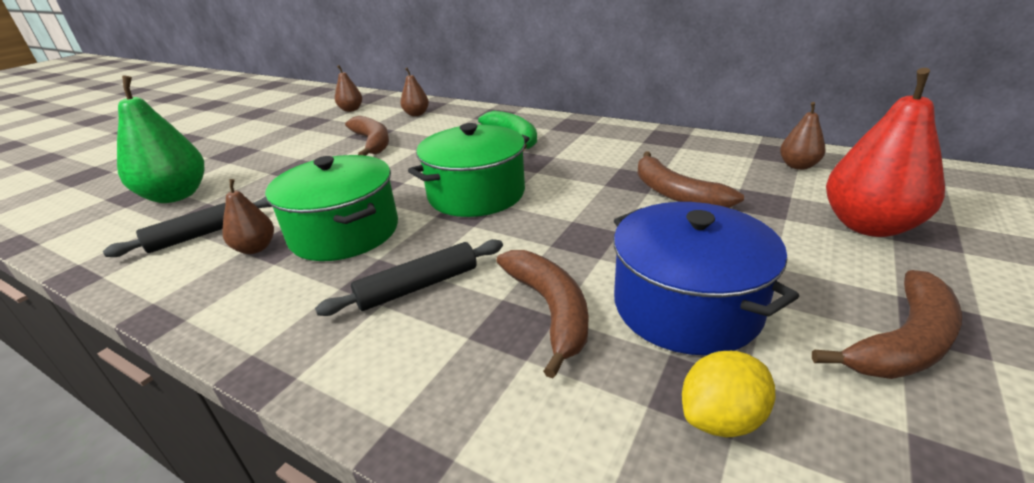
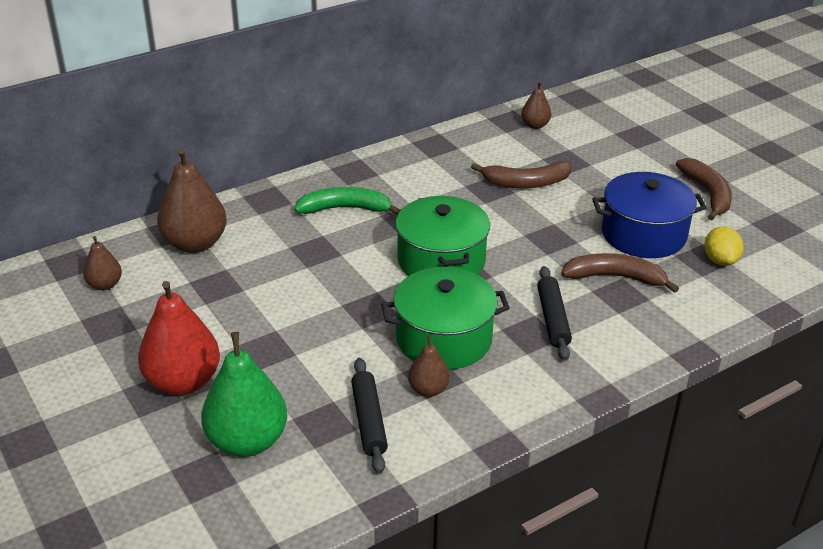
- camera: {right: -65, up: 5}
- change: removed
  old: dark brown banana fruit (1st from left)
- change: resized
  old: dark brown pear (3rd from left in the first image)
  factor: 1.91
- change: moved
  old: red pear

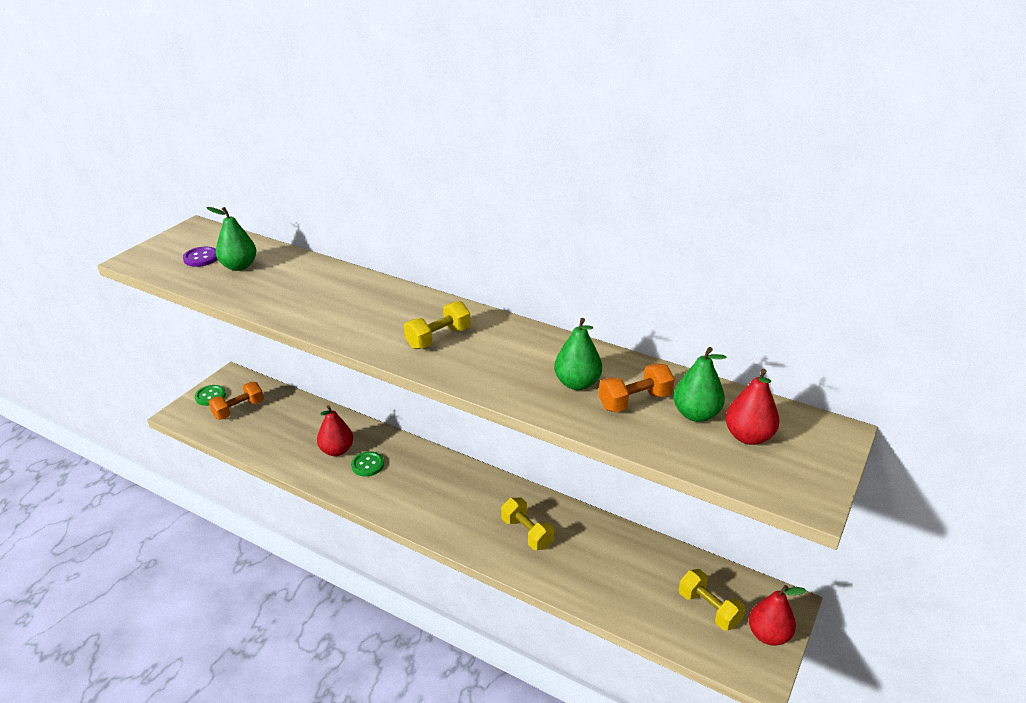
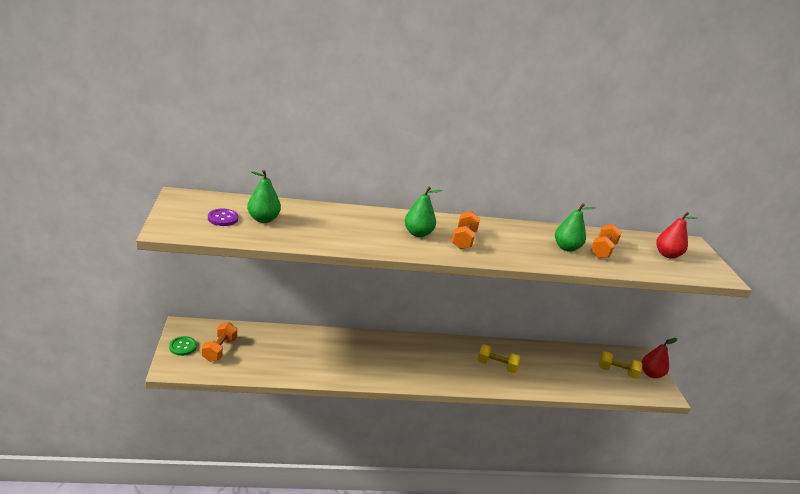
- camera: {right: -40, up: -5}
- change: removed
  old: red pear (1st from left)
- change: removed
  old: emerald shirt button (2nd from left)
- change: recoloured
  old: golden dumbbell (1st from left)
  new: orange dumbbell (2nd from left)
- change: moved
  old: emerald pear (3rd from left in the first image)
  new: emerald pear (2nd from left)

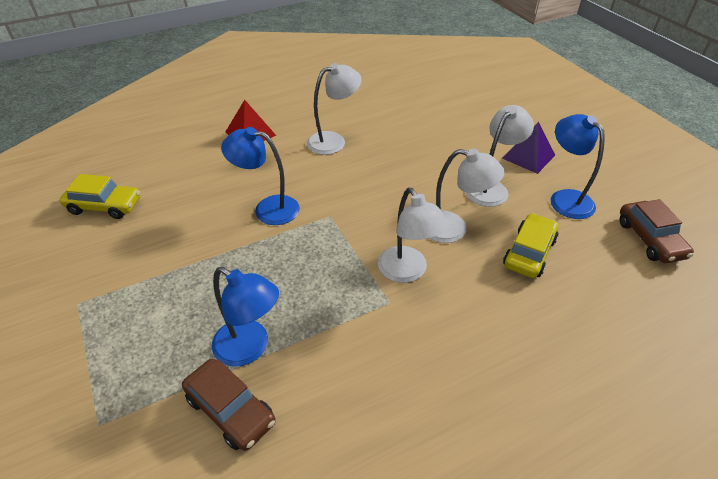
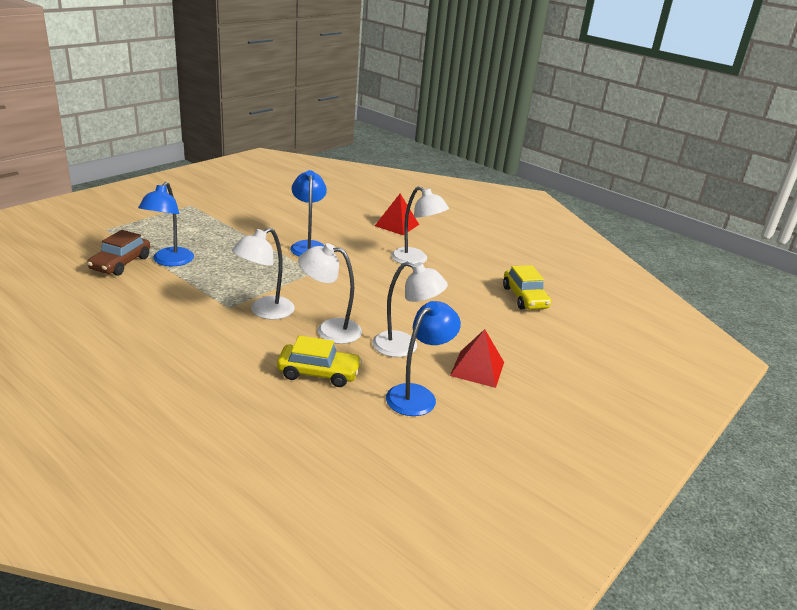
- camera: {right: 65, up: -15}
- change: moved
  old: golden automobile (1st from left in the first image)
  new: golden automobile (2nd from left)
- change: turned
  old: snow-white reading lamp (3rd from left in the first image)
  degrees: 105
- change: recoloured
  old: royal purple pyramid shape
  new: red pyramid shape (2nd from left)
- change: removed
  old: dark brown automobile (2nd from left)

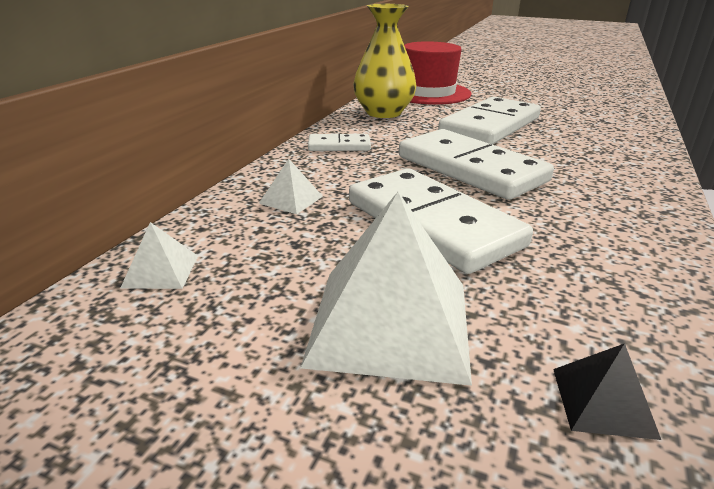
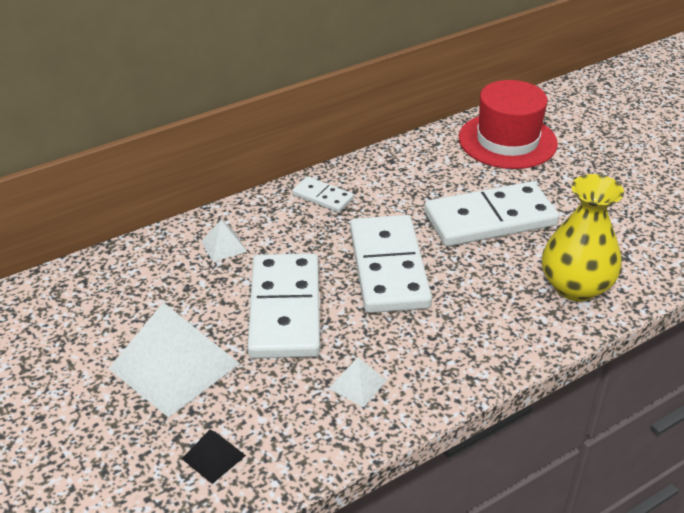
- camera: {right: 35, up: 10}
- change: moved
  old: snow-white pyramid shape (1st from left in the first image)
  new: snow-white pyramid shape (3rd from left)
- change: moved
  old: golden tall vase

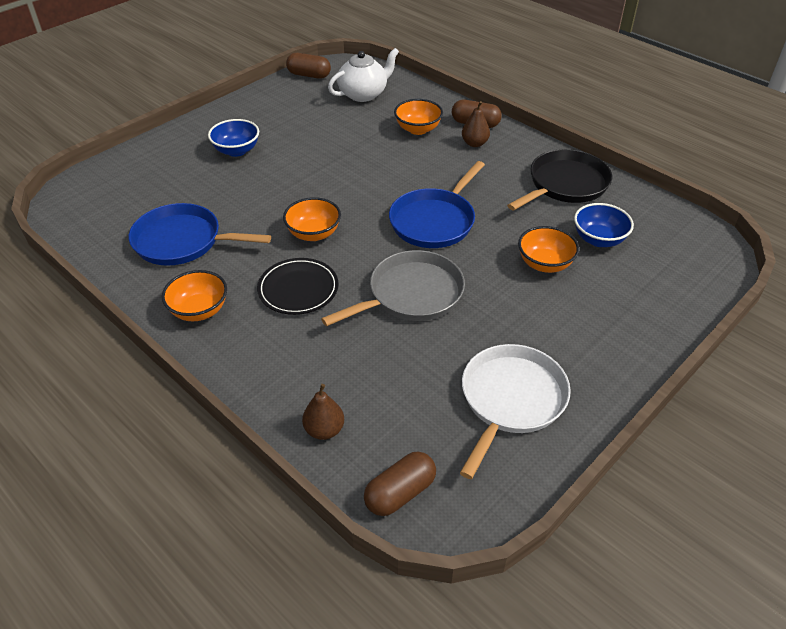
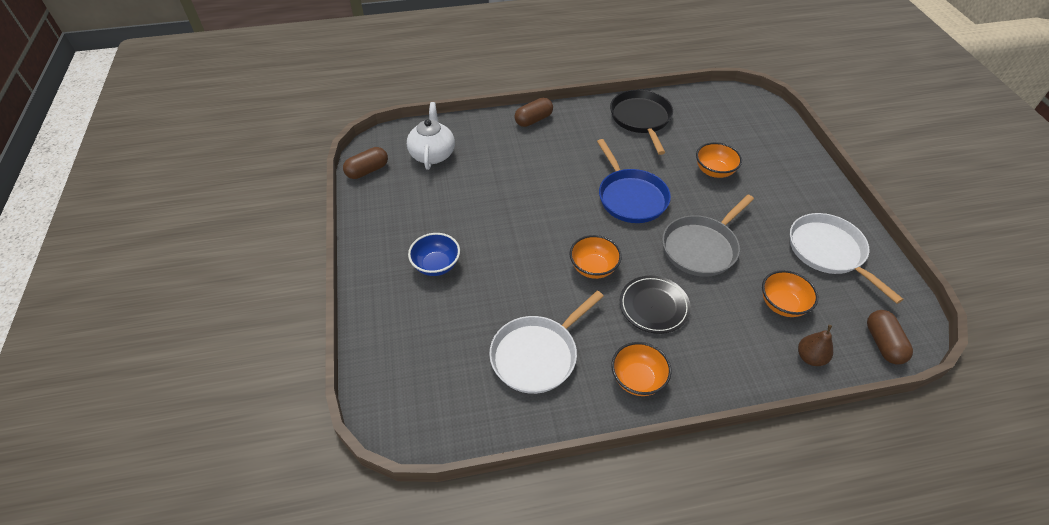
- camera: {right: -55, up: 5}
- change: recoloured
  old: cobalt skillet (1st from left)
  new: snow-white skillet (1st from left)
- change: turned
  old: ash-grey skillet
  degrees: -135
- change: moved
  old: orange deep dish (3rd from left in the first image)
  new: orange deep dish (4th from left)
- change: removed
  old: dark brown pear (2nd from left)
- change: removed
  old: cobalt deep dish (2nd from left)

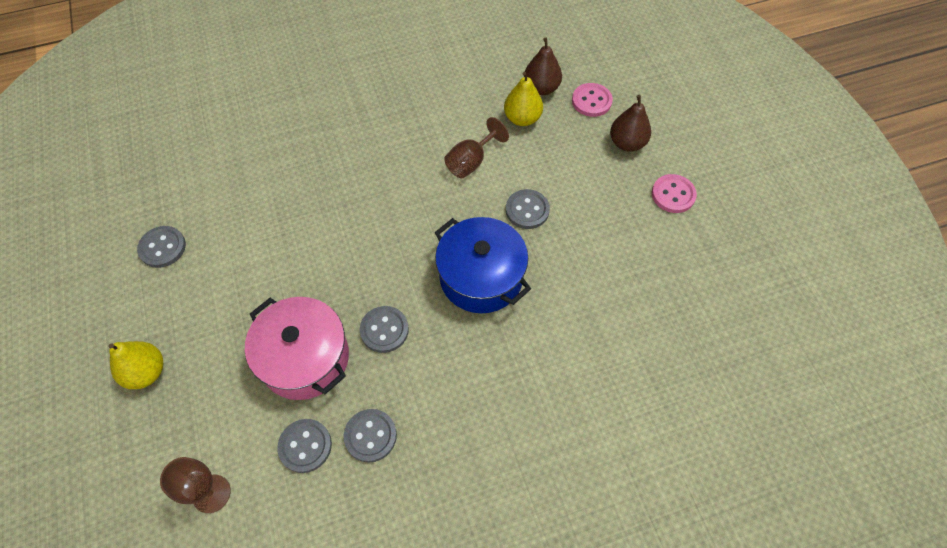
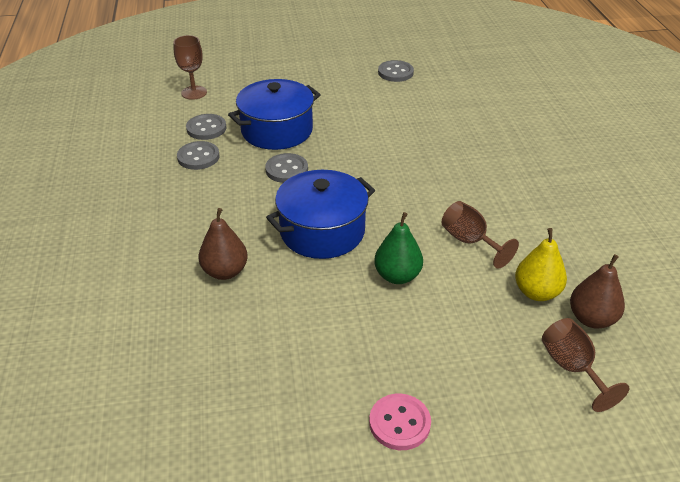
- camera: {right: 100, up: -20}
- change: removed
  old: golden pear (1st from left)
- change: recoloured
  old: rosy pot
  new: cobalt pot (1st from left)
- change: replaced
  old: ash-grey shirt button (5th from left)
  new: emerald pear
- change: replaced
  old: rosy shirt button (1st from left)
  new: dark brown wine glass (3rd from left)
- change: moved
  old: dark brown pear (2nd from left in the first image)
  new: dark brown pear (1st from left)

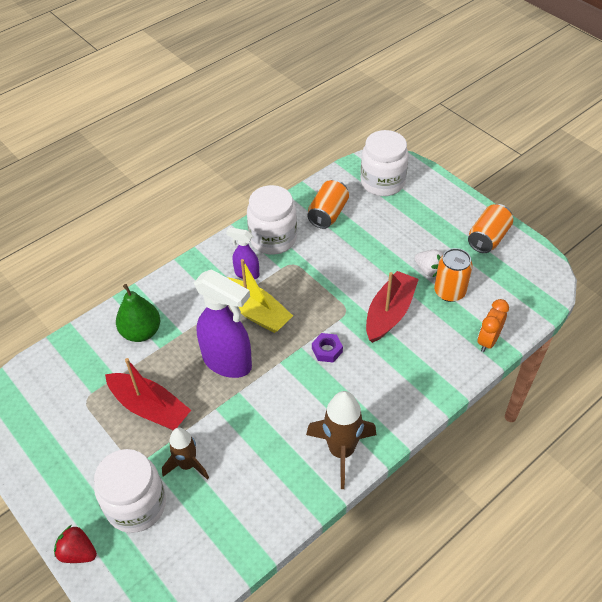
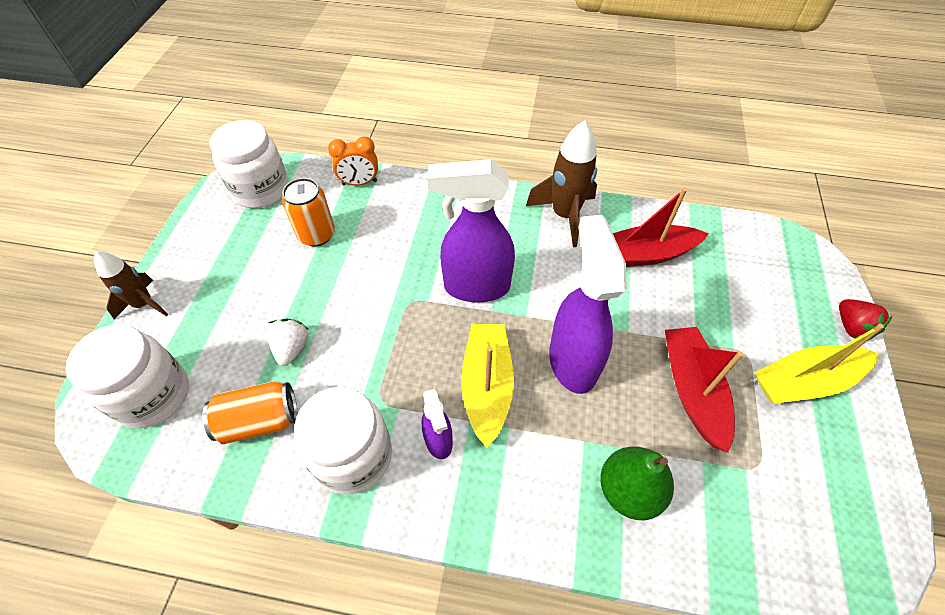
- camera: {right: -130, up: 5}
- change: moved
  old: snow-white jar (1st from left in the first image)
  new: snow-white jar (2nd from left)
- change: moved
  old: dark brown spaceship (1st from left)
- change: replaced
  old: royal purple hexagon nut
  new: royal purple spray bottle (2nd from left)
- change: moved
  old: red toy boat (2nd from left in the first image)
  new: red toy boat (1st from left)
- change: moved
  old: snow-white toy strawberry
- change: removed
  old: orange soda can (3rd from left)
- change: added
  new: golden toy boat (2nd from left)

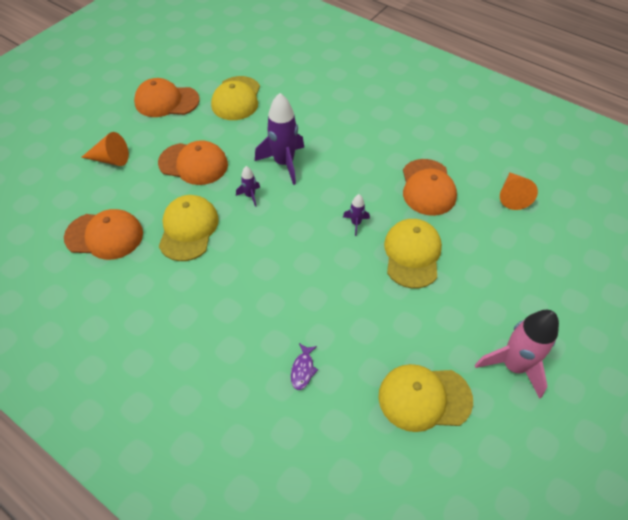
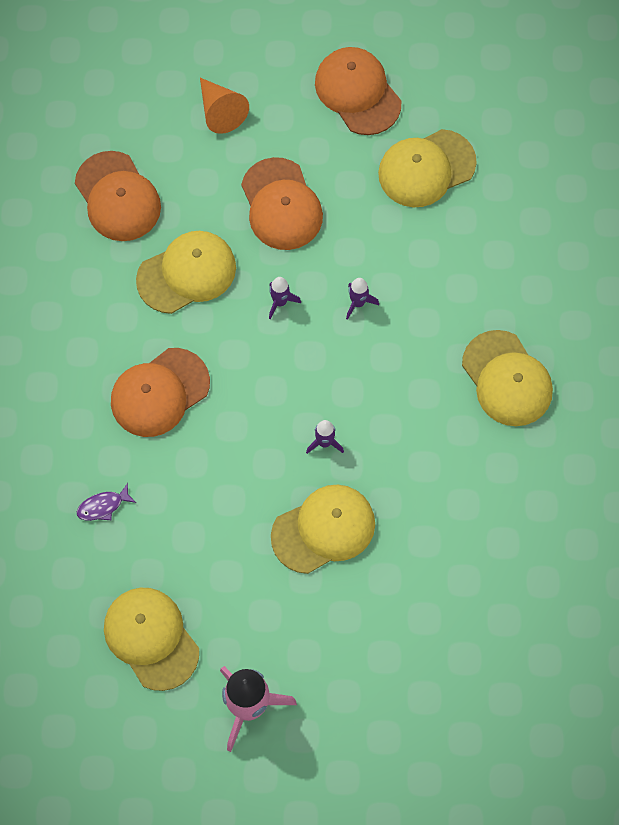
- camera: {right: 55, up: 15}
- change: resized
  old: royal purple spaceship (2nd from left in the first image)
  factor: 0.47
- change: moved
  old: orange peaked cap (4th from left in the first image)
  new: orange peaked cap (2nd from left)
- change: removed
  old: orange solid cone (2nd from left)
- change: added
  new: golden peaked cap (5th from left)

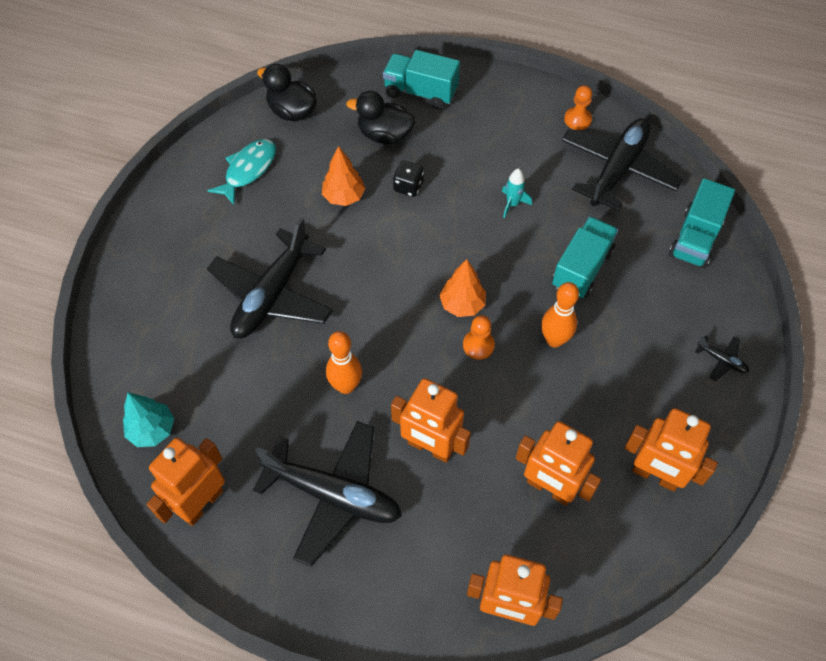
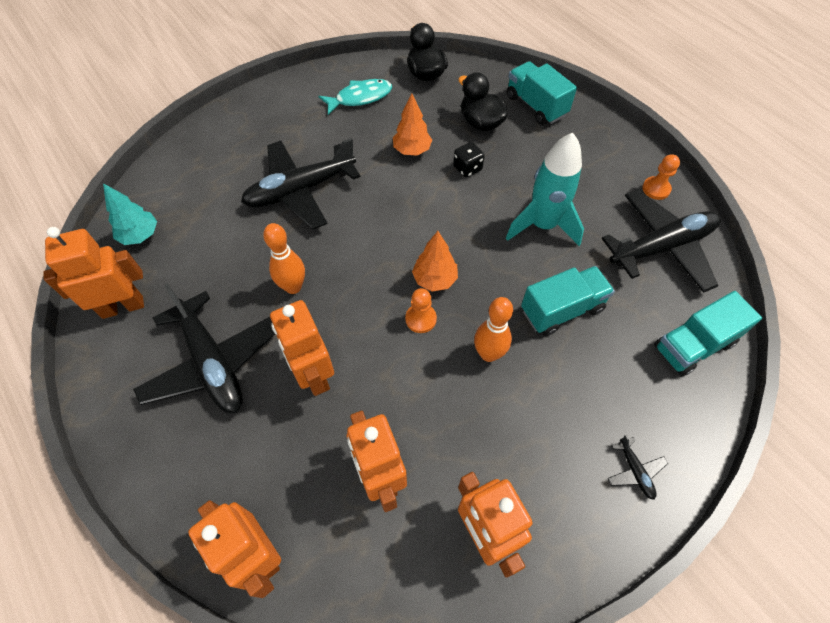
- camera: {right: 35, up: 0}
- change: resized
  old: turquoise spaceship
  factor: 2.21

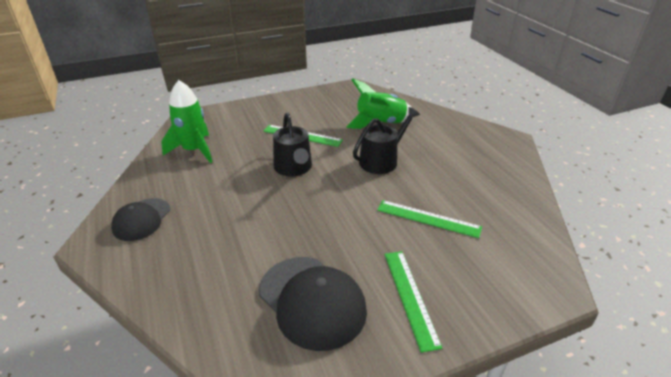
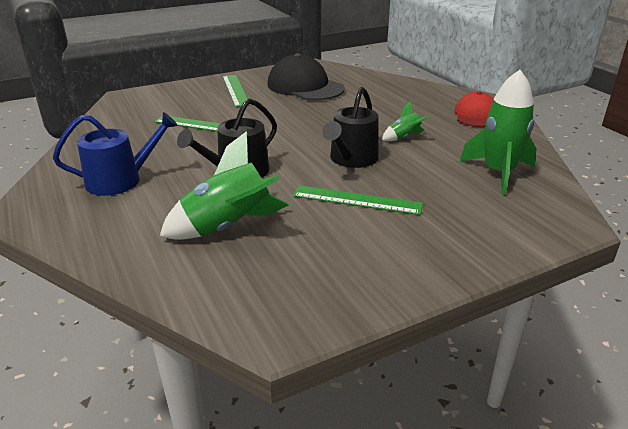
- camera: {right: 175, up: -5}
- change: recoloured
  old: black peaked cap (1st from left)
  new: red peaked cap
- change: turned
  old: black watering can (1st from left in the first image)
  degrees: -135
- change: added
  new: cobalt watering can
- change: added
  new: emerald spaceship (2nd from left)

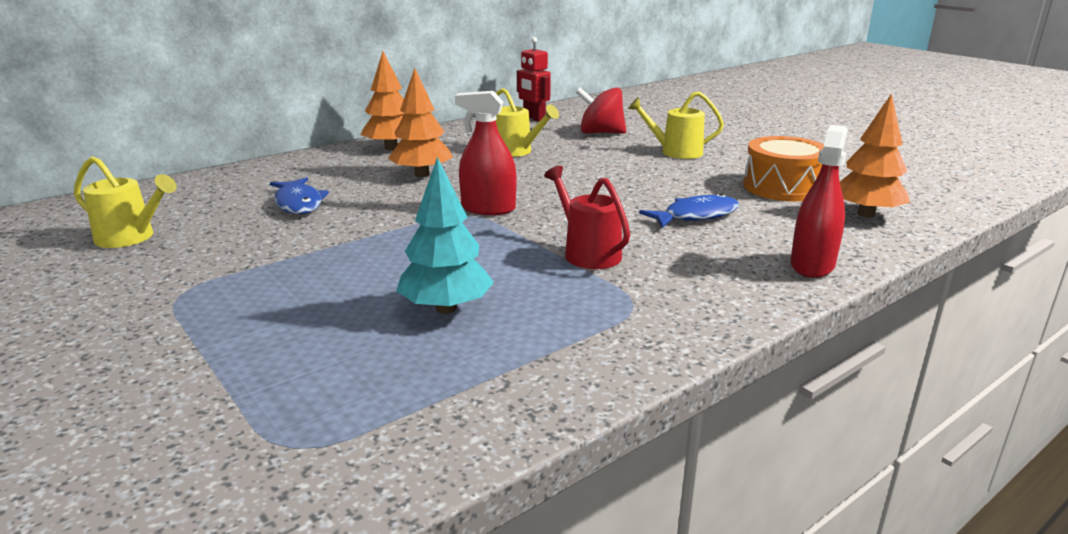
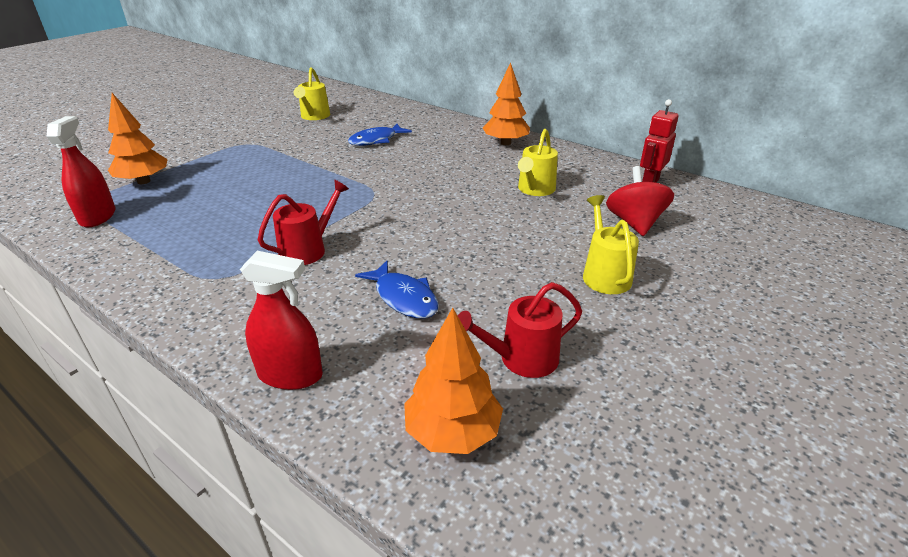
- camera: {right: 75, up: 10}
- change: moved
  old: orange toy tree (2nd from left in the first image)
  new: orange toy tree (1st from left)
- change: removed
  old: turquoise toy tree
- change: moved
  old: red spray bottle (1st from left)
- change: replaced
  old: orange snare drum
  new: red watering can (2nd from left)

